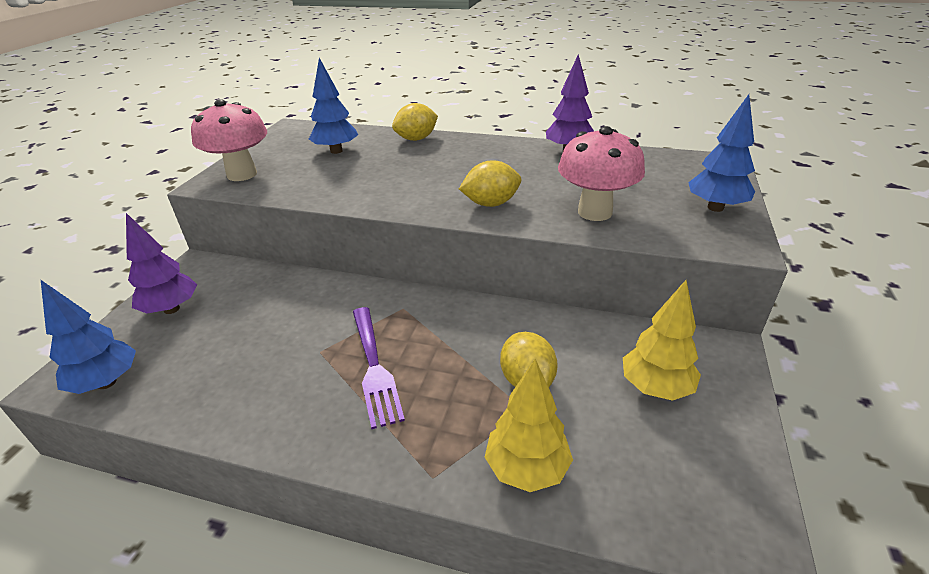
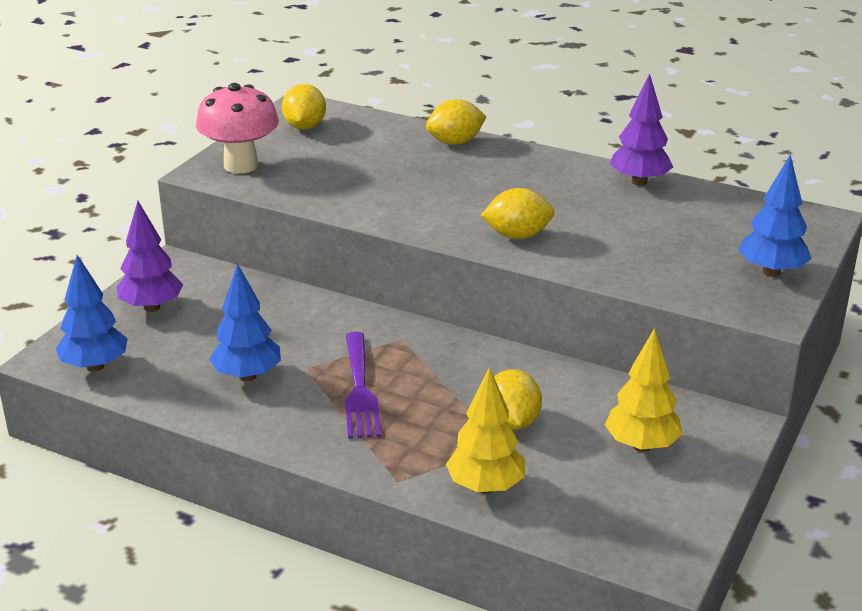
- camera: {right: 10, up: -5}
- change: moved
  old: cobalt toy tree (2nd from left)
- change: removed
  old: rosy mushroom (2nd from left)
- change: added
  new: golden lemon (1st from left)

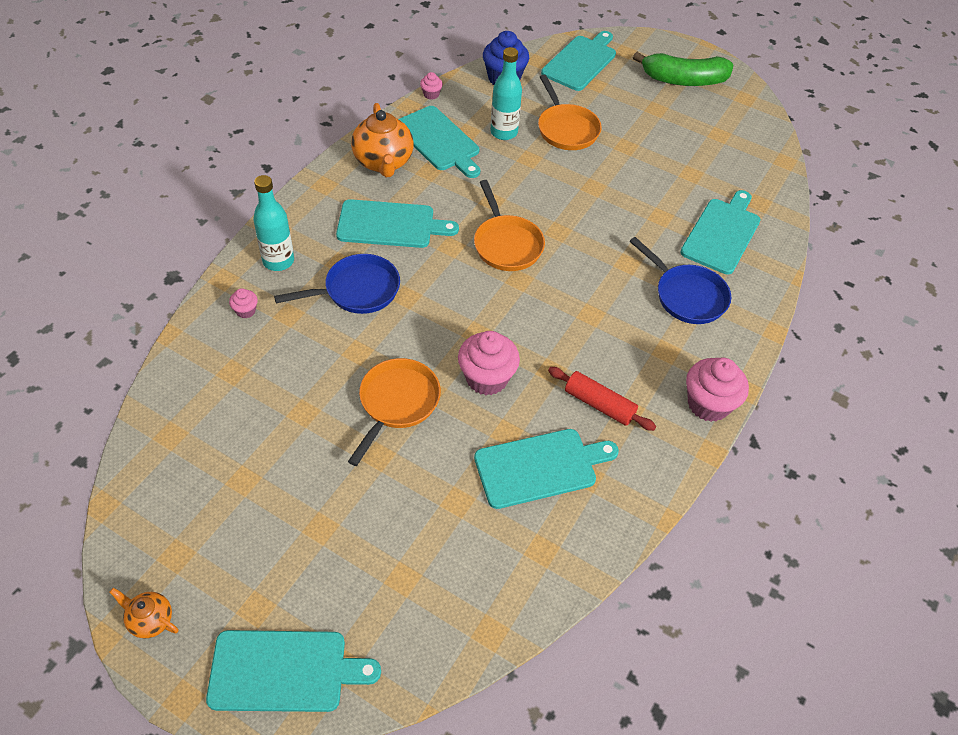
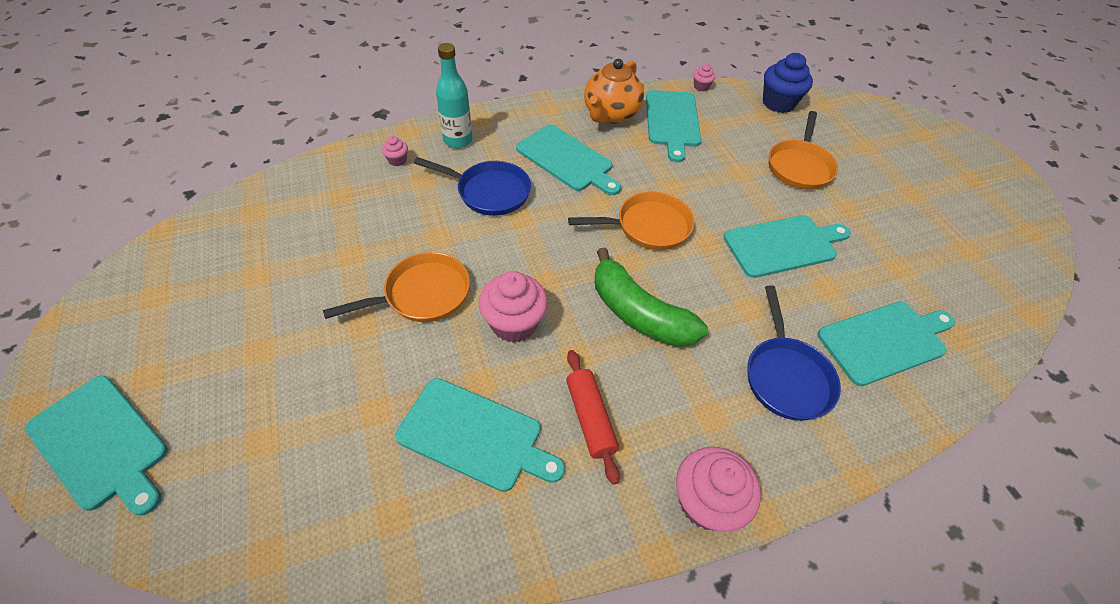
- camera: {right: 40, up: 0}
- change: removed
  old: orange china teapot (1st from left)
- change: turned
  old: orange skillet (2nd from left)
  degrees: -120
- change: removed
  old: turquoise flask (2nd from left)
- change: moved
  old: turquoise cutting board (5th from left)
- change: moved
  old: emerald banana fruit

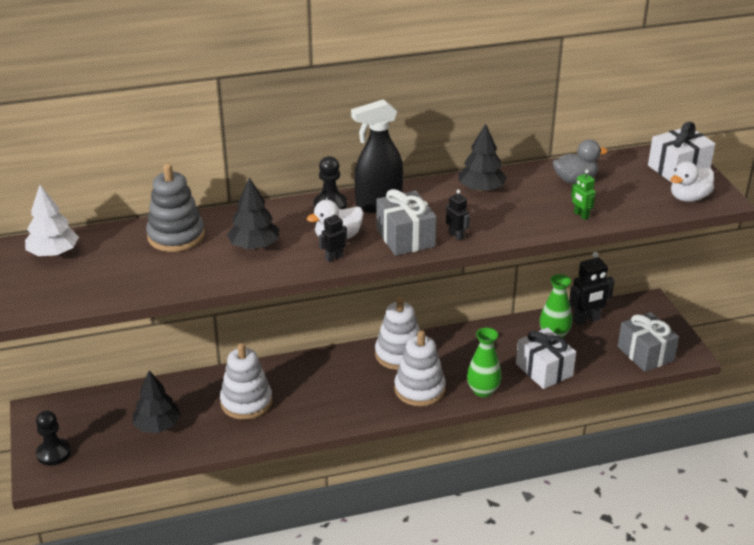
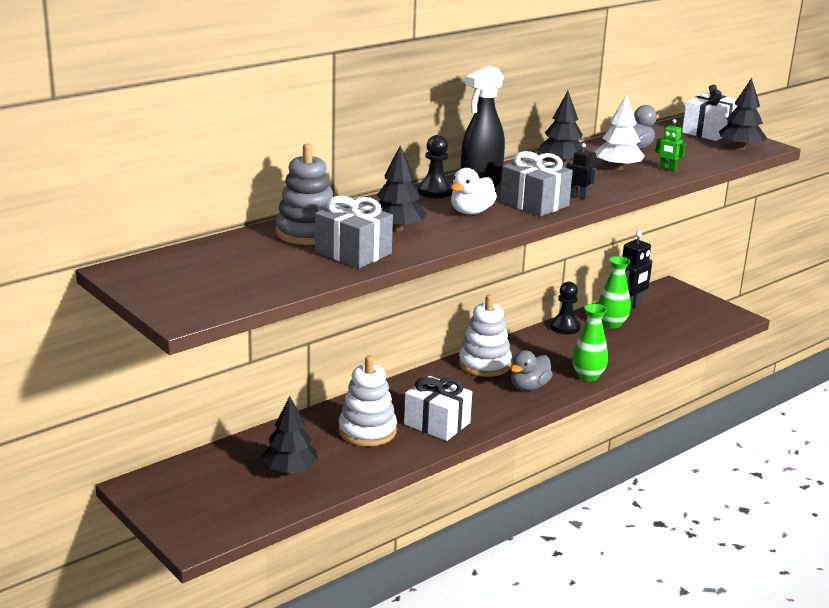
- camera: {right: -25, up: -10}
- change: moved
  old: snow-white toy tree
- change: moved
  old: black game pawn (1st from left in the first image)
  new: black game pawn (2nd from left)
- change: removed
  old: black toy robot (1st from left)
- change: replaced
  old: snow-white stacking toy (3rd from left)
  new: ash-grey rubber duck (1st from left)
- change: moved
  old: snow-white wrapped gift (1st from left)
- change: moved
  old: ash-grey wrapped gift (2nd from left in the first image)
  new: ash-grey wrapped gift (1st from left)
- change: replaced
  old: snow-white rubber duck (2nd from left)
  new: black toy tree (4th from left)

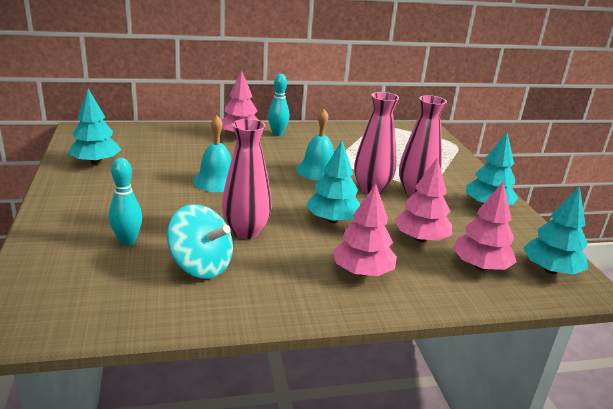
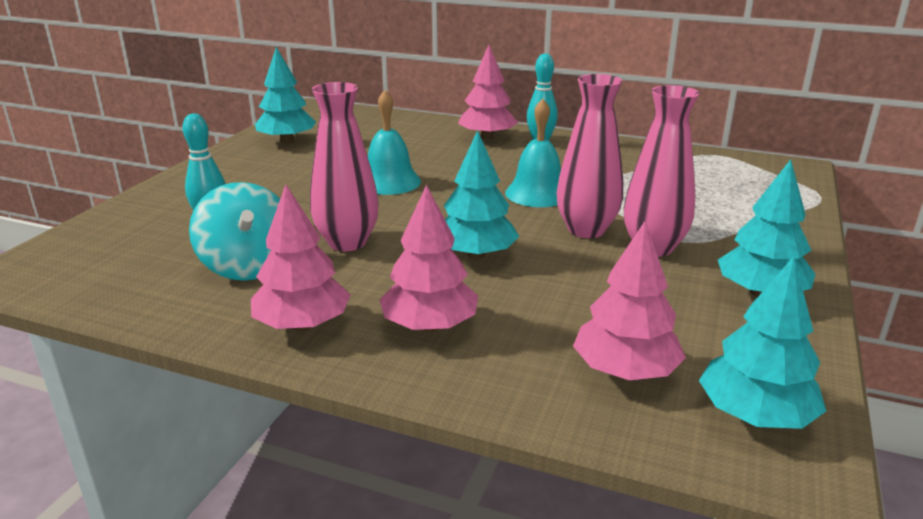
- camera: {right: 35, up: 0}
- change: moved
  old: rosy toy tree (3rd from left in the first image)
  new: rosy toy tree (1st from left)

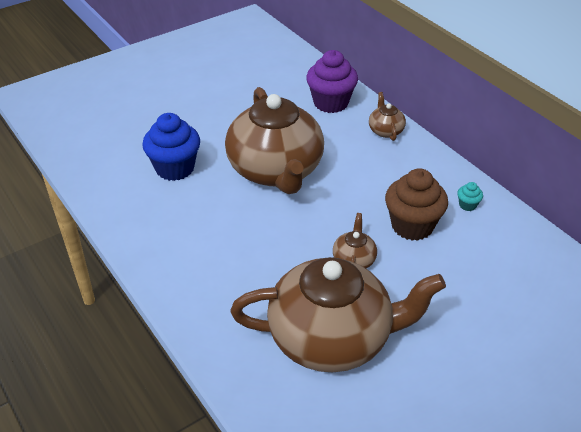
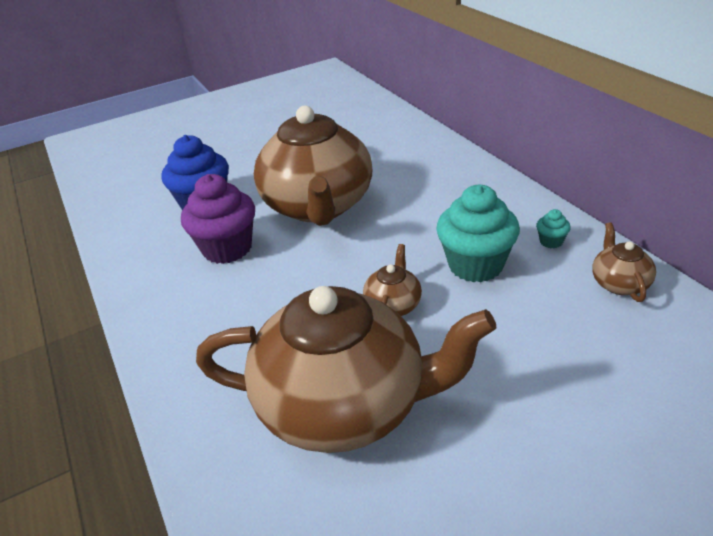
- camera: {right: 10, up: -5}
- change: moved
  old: royal purple cupcake
- change: moved
  old: dark brown china teapot (4th from left)
- change: recoloured
  old: dark brown cupcake
  new: turquoise cupcake (1st from left)

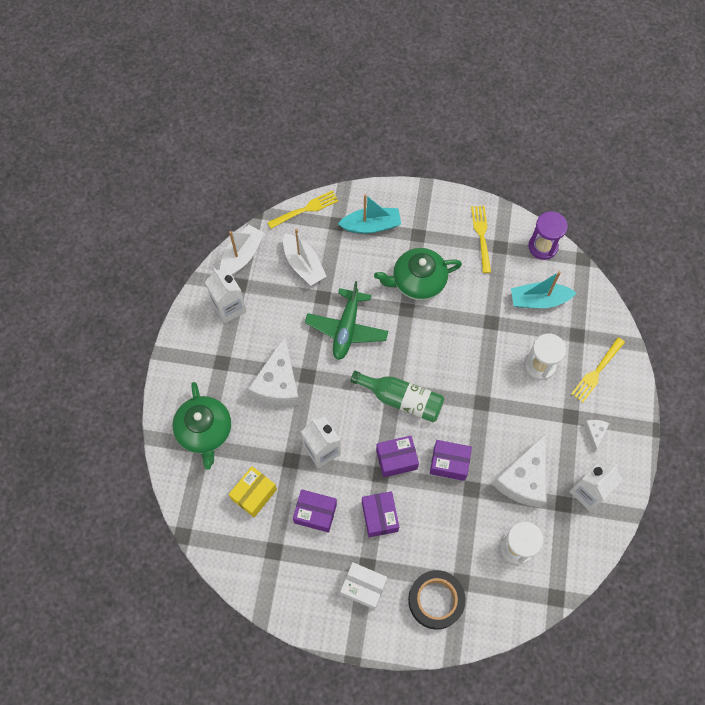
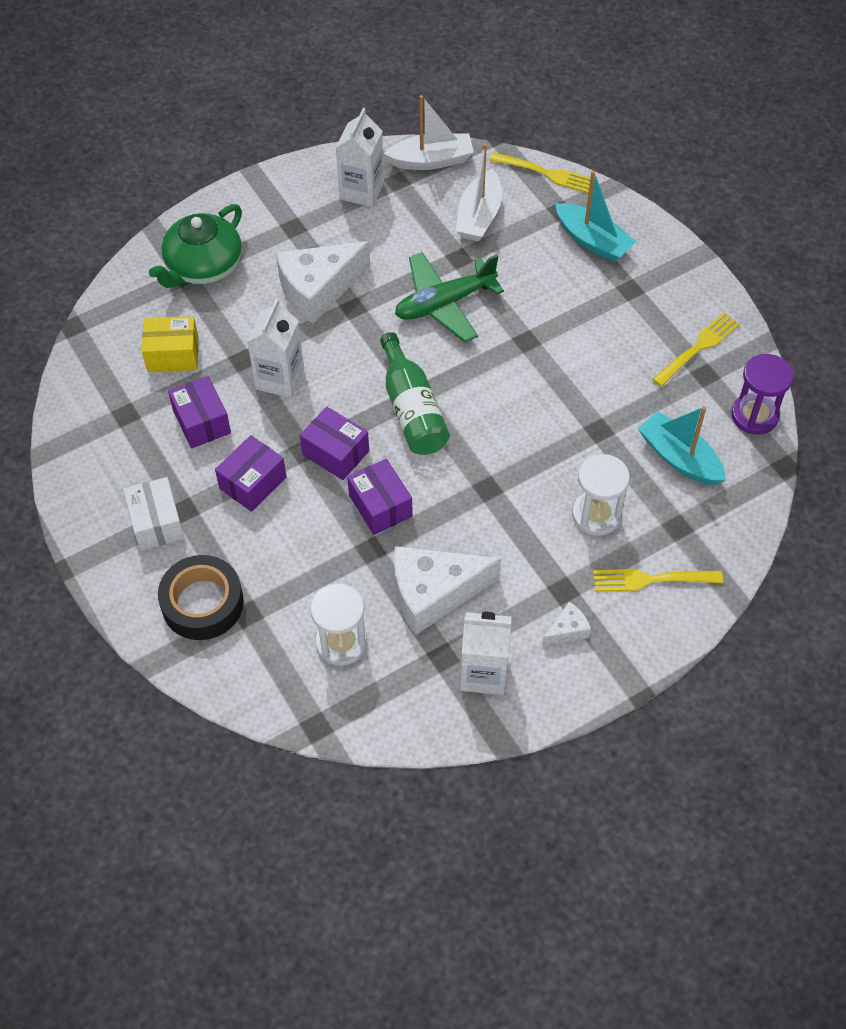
- camera: {right: 50, up: -10}
- change: removed
  old: emerald china teapot (2nd from left)

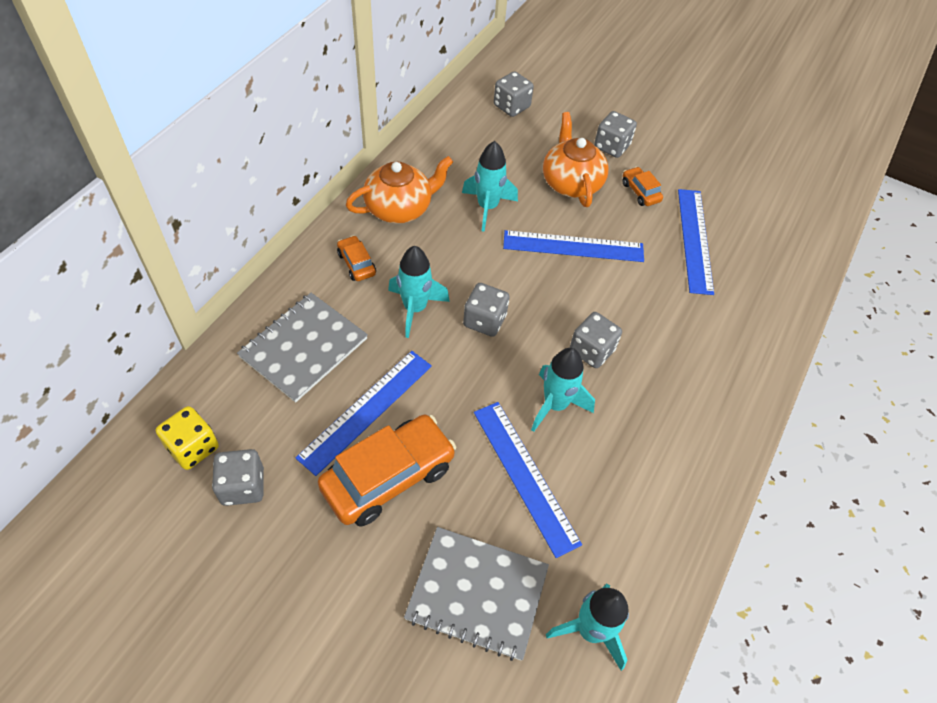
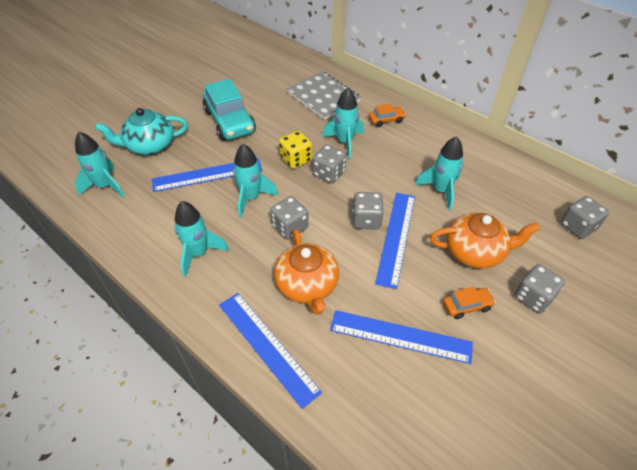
- camera: {right: 105, up: -5}
- change: moved
  old: golden game die
- change: moved
  old: ash-grey game die (1st from left in the first image)
  new: ash-grey game die (3rd from left)
- change: moved
  old: cobalt ruler (1st from left in the first image)
  new: cobalt ruler (2nd from left)
- change: recoloured
  old: orange automobile (2nd from left)
  new: turquoise automobile
- change: moved
  old: orange china teapot (1st from left)
- change: replaced
  old: ash-grey notepad (2nd from left)
  new: turquoise china teapot
- change: added
  new: turquoise spaceship (2nd from left)

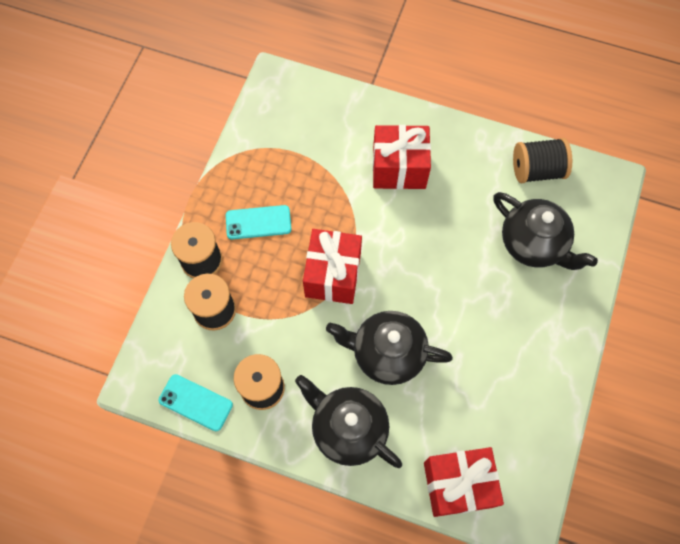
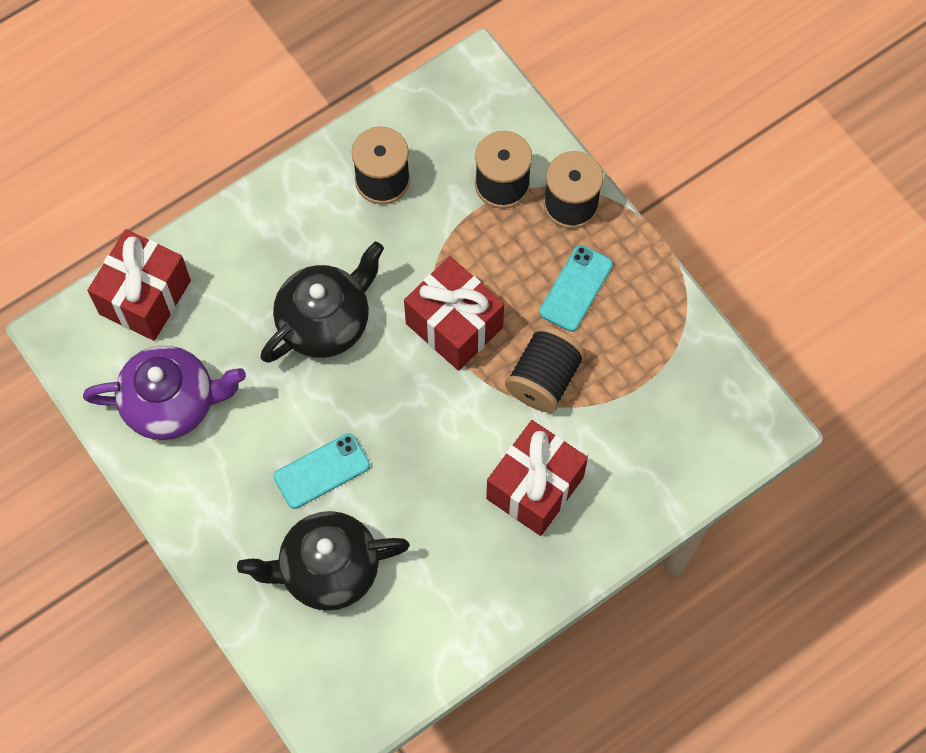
- camera: {right: 125, up: 0}
- change: moved
  old: turquoise smartphone (1st from left)
- change: removed
  old: black china teapot (1st from left)
- change: moved
  old: black spool (4th from left in the first image)
  new: black spool (3rd from left)
- change: added
  new: royal purple china teapot

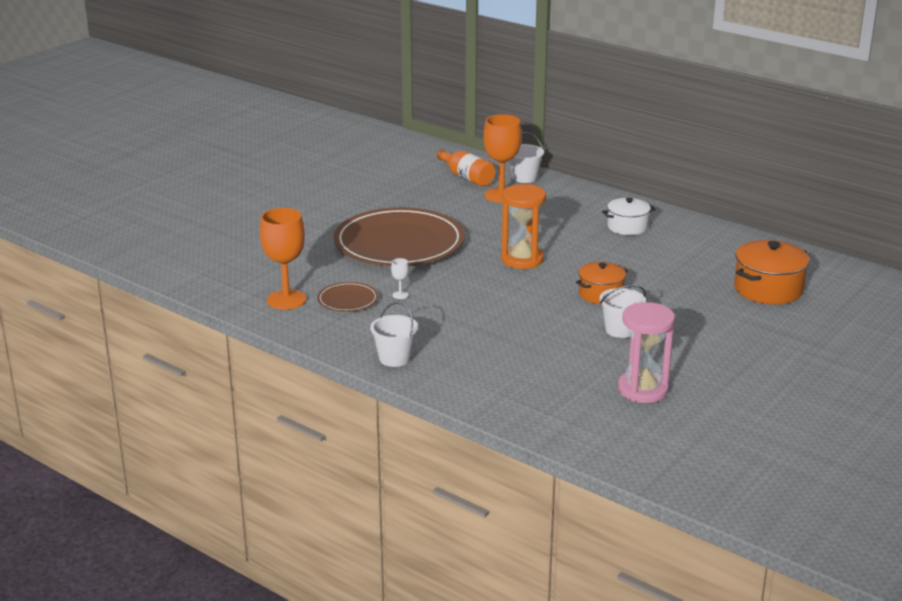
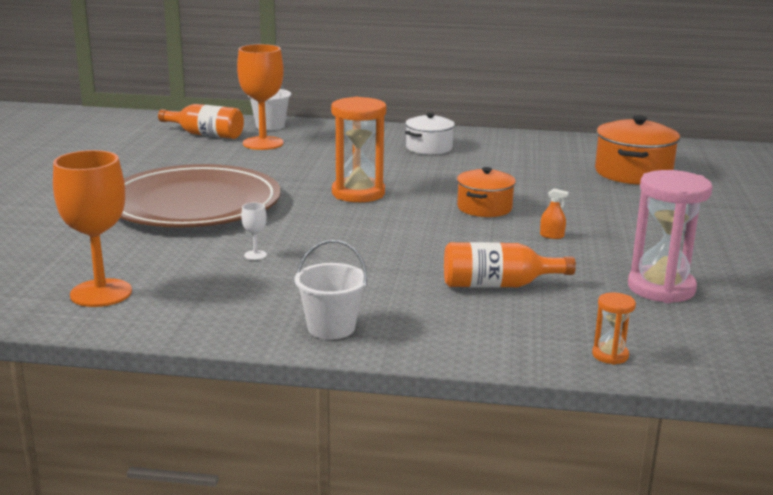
- camera: {right: -30, up: -5}
- change: removed
  old: dark brown flat dish (1st from left)
- change: replaced
  old: snow-white pail (3rd from left)
  new: orange spray bottle
- change: added
  new: orange flask (2nd from left)
- change: added
  new: orange sandglass (2nd from left)

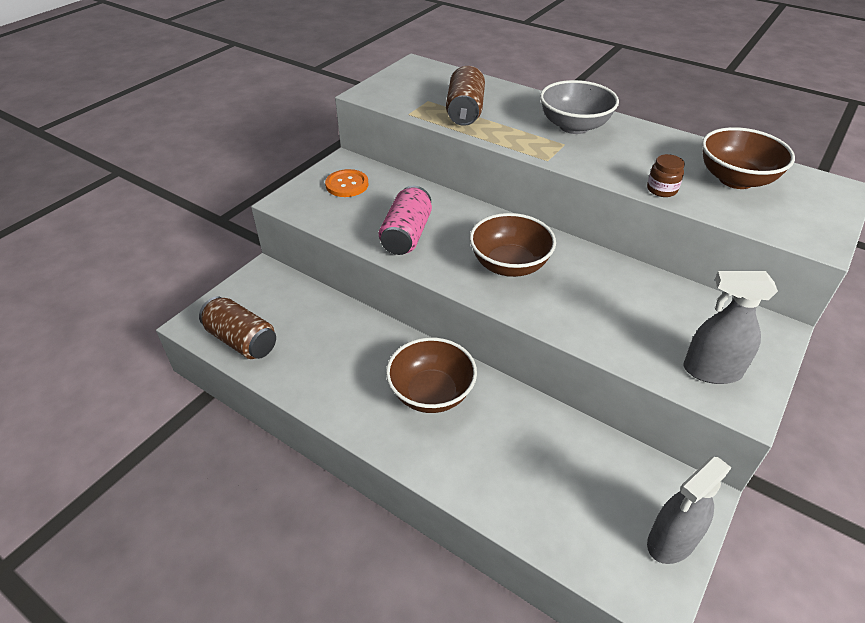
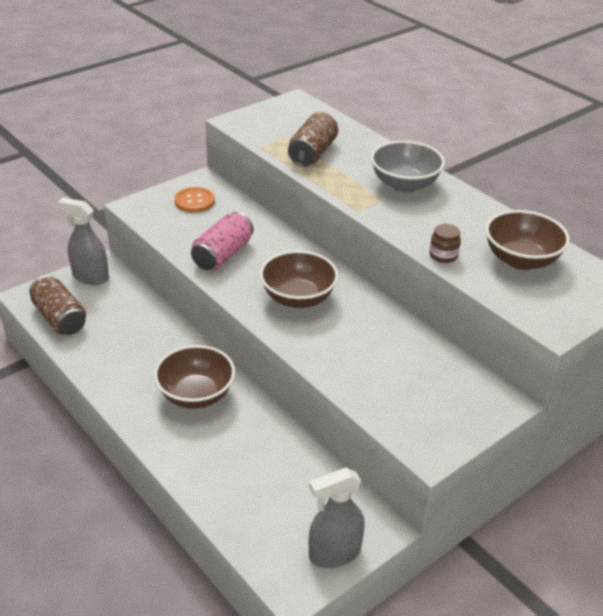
- camera: {right: 15, up: -5}
- change: moved
  old: ash-grey spray bottle (2nd from left in the first image)
  new: ash-grey spray bottle (1st from left)

